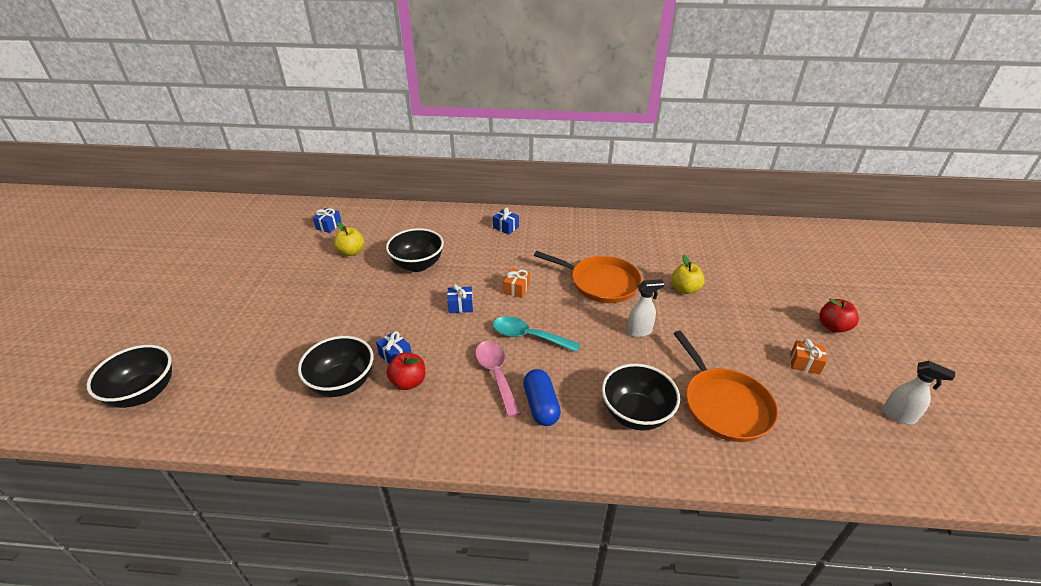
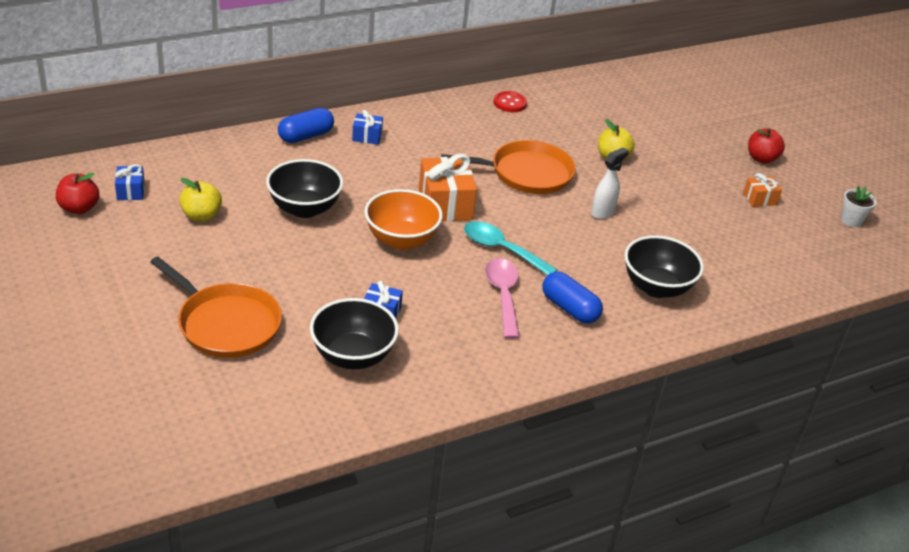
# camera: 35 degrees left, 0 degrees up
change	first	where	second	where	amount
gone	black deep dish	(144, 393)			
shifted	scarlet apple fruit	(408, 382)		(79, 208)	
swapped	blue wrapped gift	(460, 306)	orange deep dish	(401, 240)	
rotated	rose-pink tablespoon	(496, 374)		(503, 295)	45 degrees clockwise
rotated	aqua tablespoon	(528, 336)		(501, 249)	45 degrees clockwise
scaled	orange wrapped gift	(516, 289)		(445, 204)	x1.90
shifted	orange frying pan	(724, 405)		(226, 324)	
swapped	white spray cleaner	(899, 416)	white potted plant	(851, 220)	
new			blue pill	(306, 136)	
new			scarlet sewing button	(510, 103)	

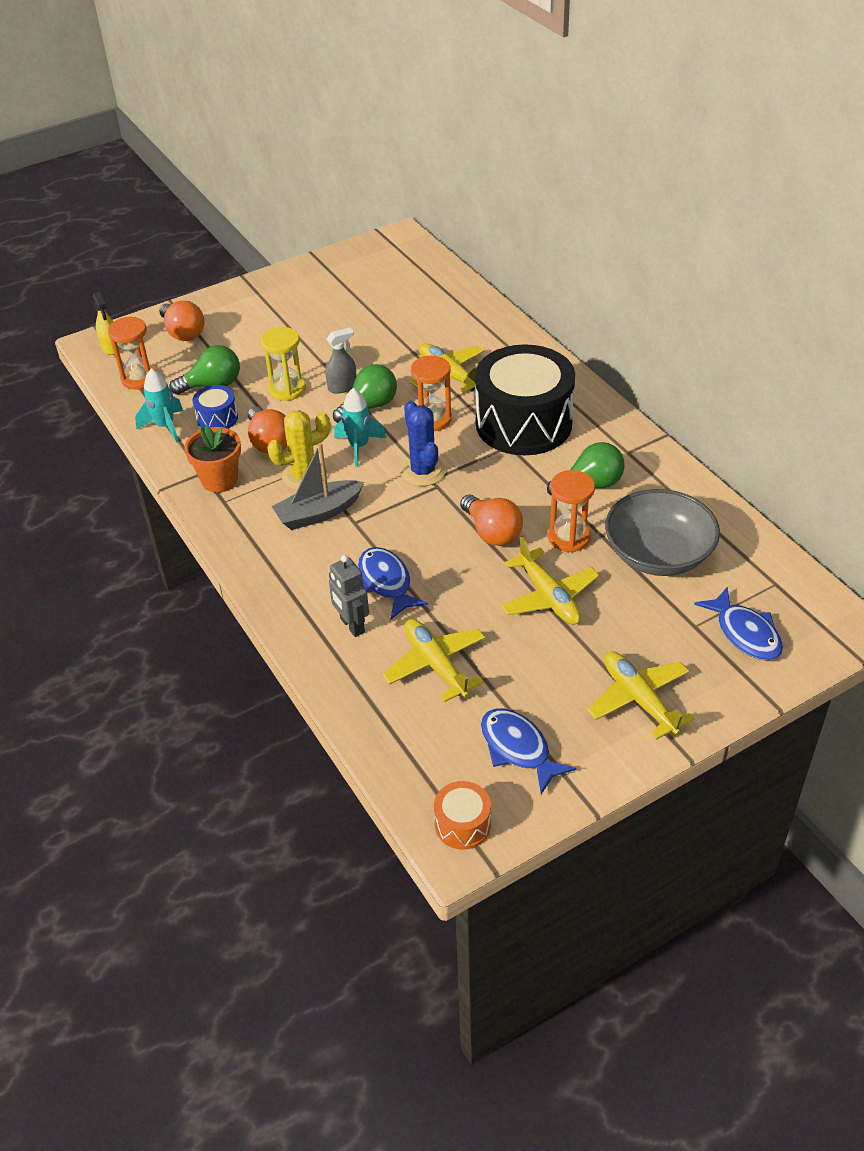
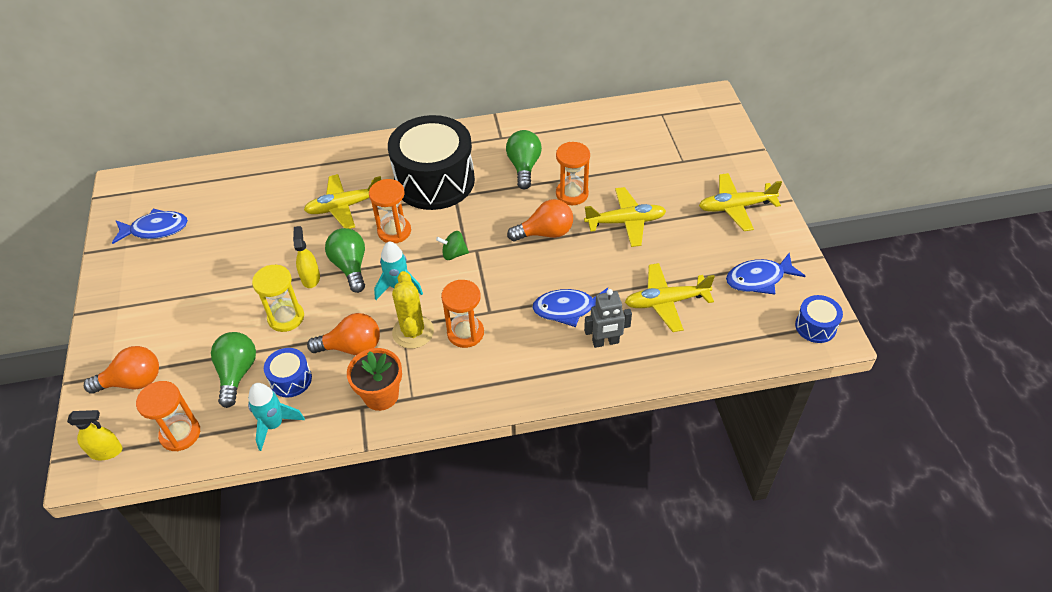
# camera: 70 degrees left, 5 degrees up
change	first	where	second	where	amount
swapped	gray boat	(318, 513)	orange sand timer	(465, 333)	
repainted	gray spray cleaner	(342, 387)	yellow spray cleaner	(310, 278)	
swapped	blue saguaro cactus	(423, 471)	emerald whirligig	(454, 254)	
repainted	orange toy drum	(462, 824)	blue toy drum	(815, 326)	
gone	gray deep dish	(658, 554)			
shifted	blue fish figure	(745, 633)		(156, 229)	

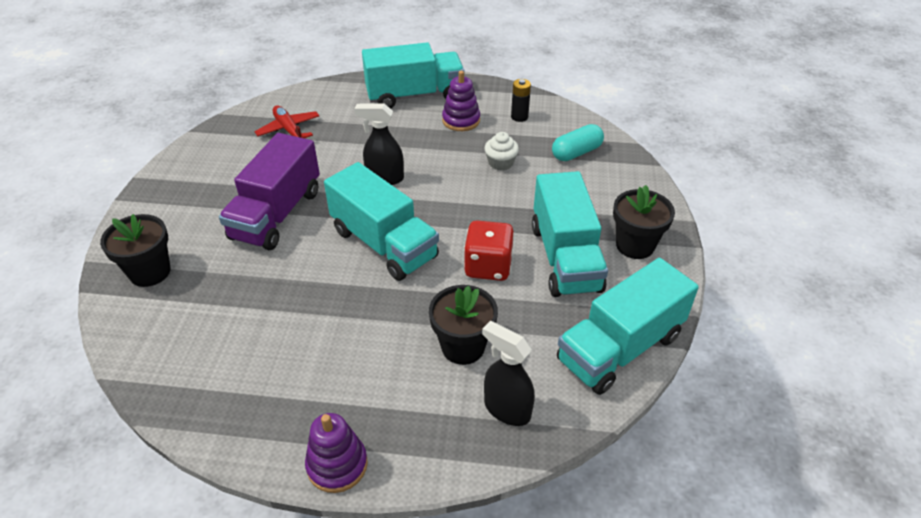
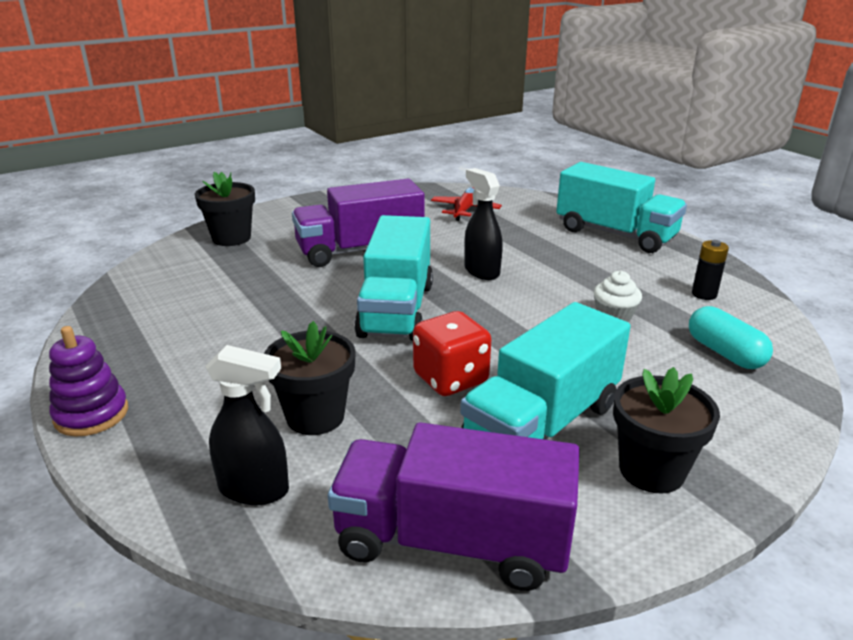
# camera: 50 degrees right, 15 degrees down
change	first	where	second	where	amount
gone	purple stacking rings	(461, 120)			
rotated	black spray cleaner	(506, 409)		(254, 489)	105 degrees clockwise
rotated	aqua pill	(576, 153)		(725, 353)	45 degrees clockwise
repainted	aqua truck	(619, 348)	purple truck	(452, 541)	

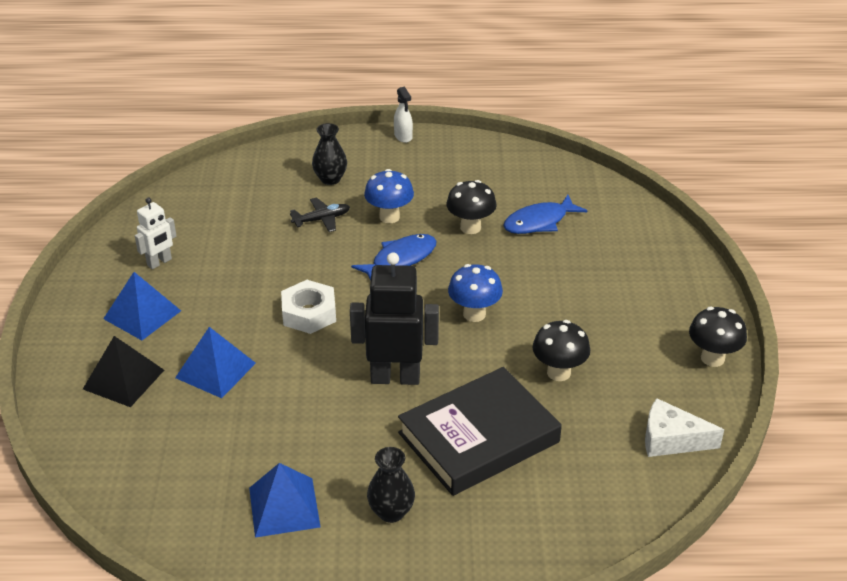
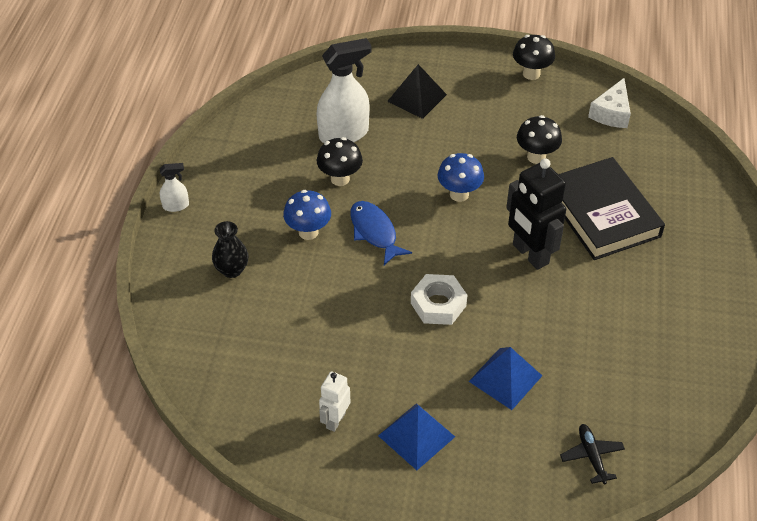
# camera: 80 degrees left, 10 degrees up
change	first	where	second	where	amount
shifted	black pyramid	(124, 379)		(417, 98)	
rotated	white robot figure	(159, 262)		(335, 420)	120 degrees counterclockwise
gone	blue pyramid	(284, 507)			
shifted	black toy plane	(322, 219)		(591, 456)	
rotated	black robot figure	(395, 377)		(530, 254)	45 degrees counterclockwise
gone	black tall vase	(391, 512)			
swapped	blue fish figure	(539, 222)	white spray cleaner	(344, 134)	

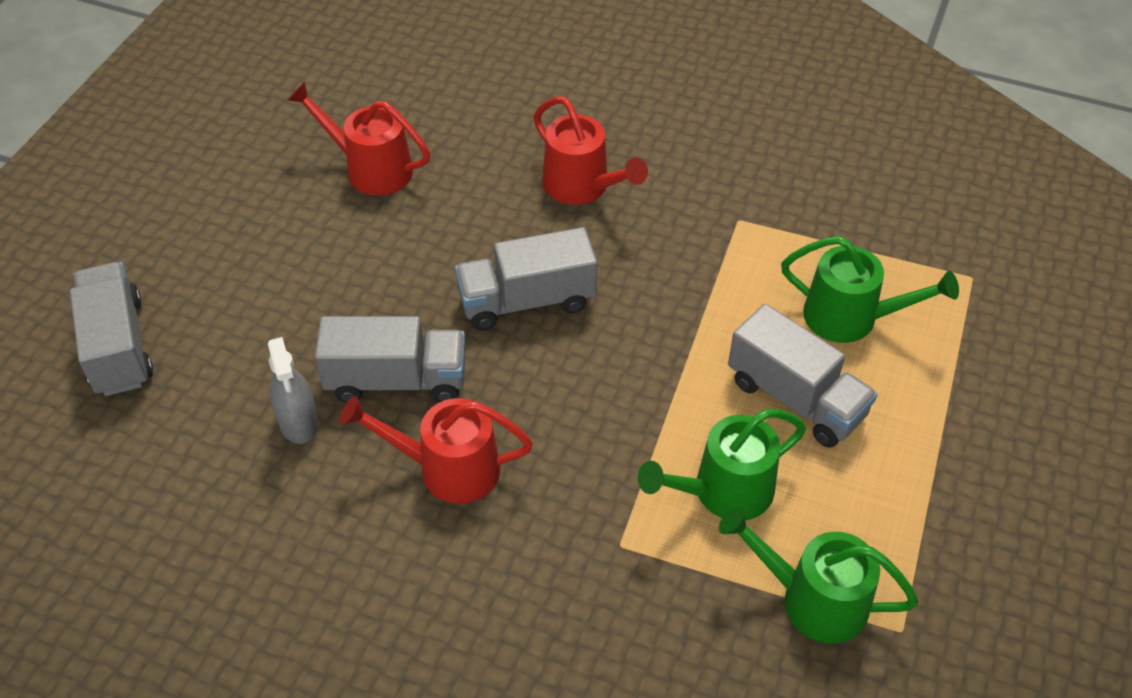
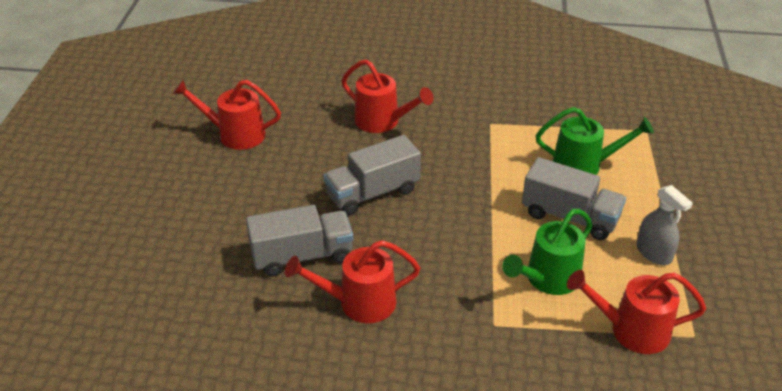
# camera: 15 degrees left, 10 degrees down
change	first	where	second	where	amount
gone	gray truck	(118, 346)			
shifted	gray spray cleaner	(298, 421)		(654, 253)	
repainted	emerald sprinkling can	(812, 599)	scarlet sprinkling can	(631, 330)	

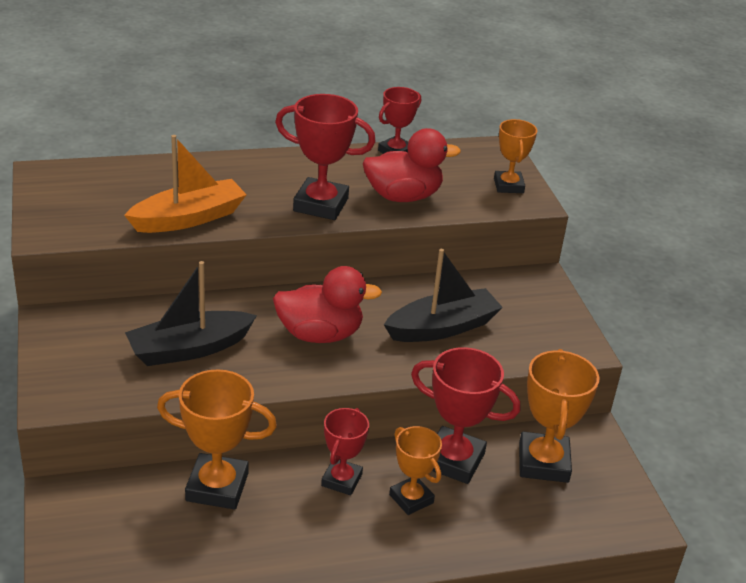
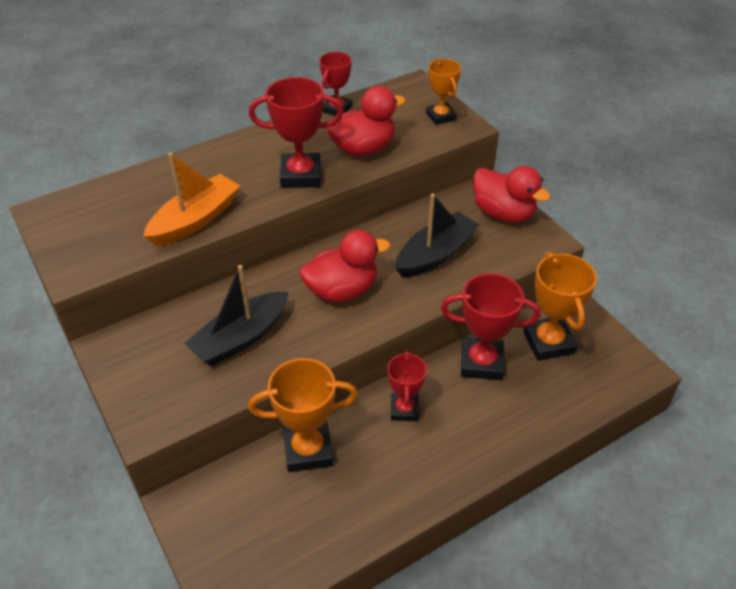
# camera: 15 degrees left, 10 degrees up
change	first	where	second	where	amount
gone	orange trophy	(411, 499)			
new			scarlet rubber duck	(503, 213)	

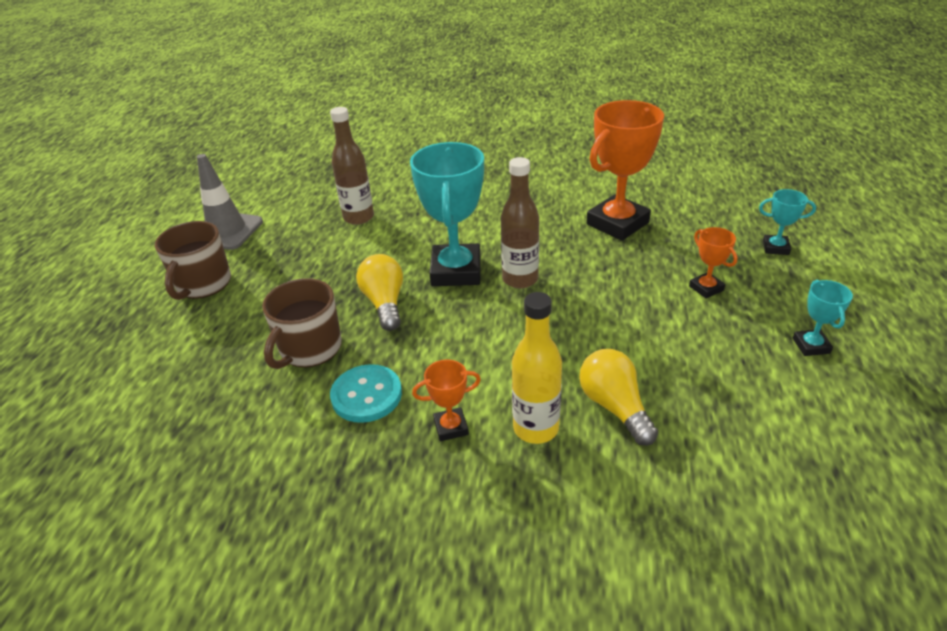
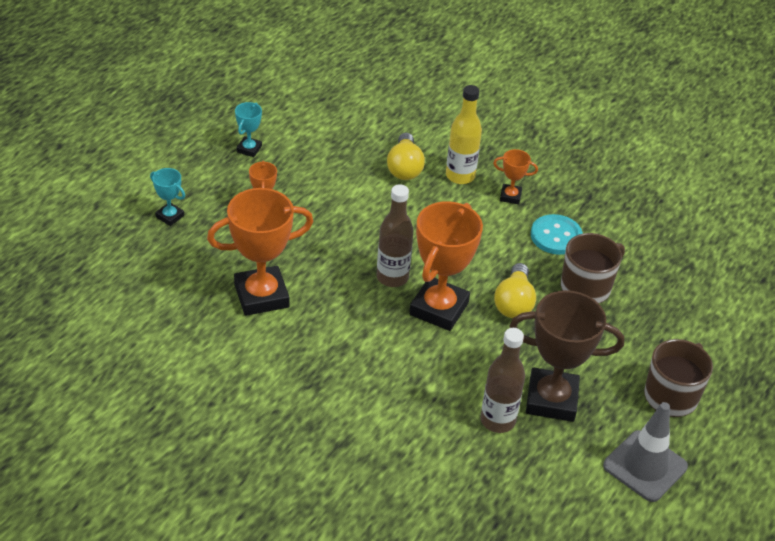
# camera: 160 degrees left, 5 degrees up
change	first	where	second	where	amount
repainted	aqua trophy	(456, 271)	orange trophy	(439, 308)	
new			dark brown trophy	(551, 399)	

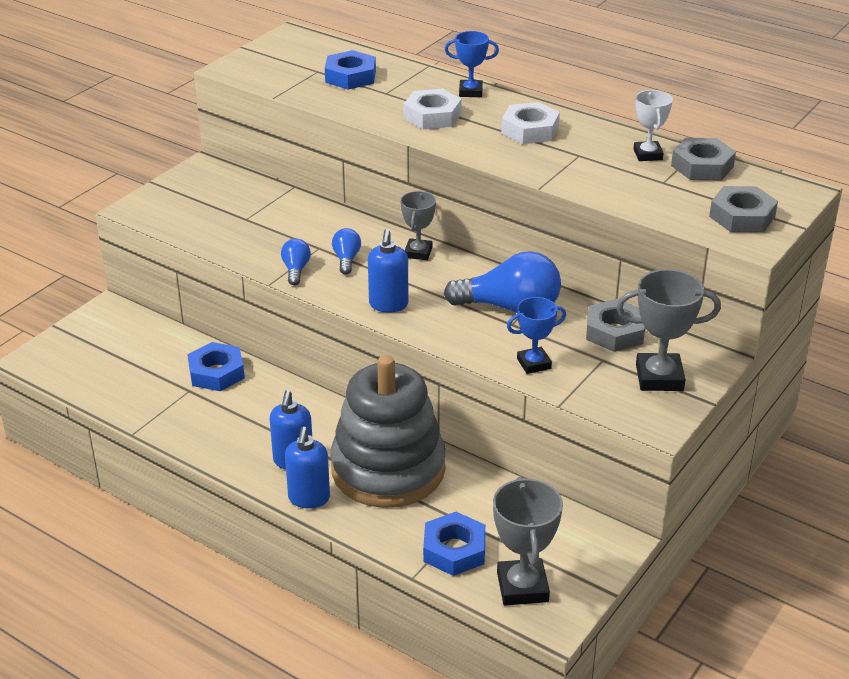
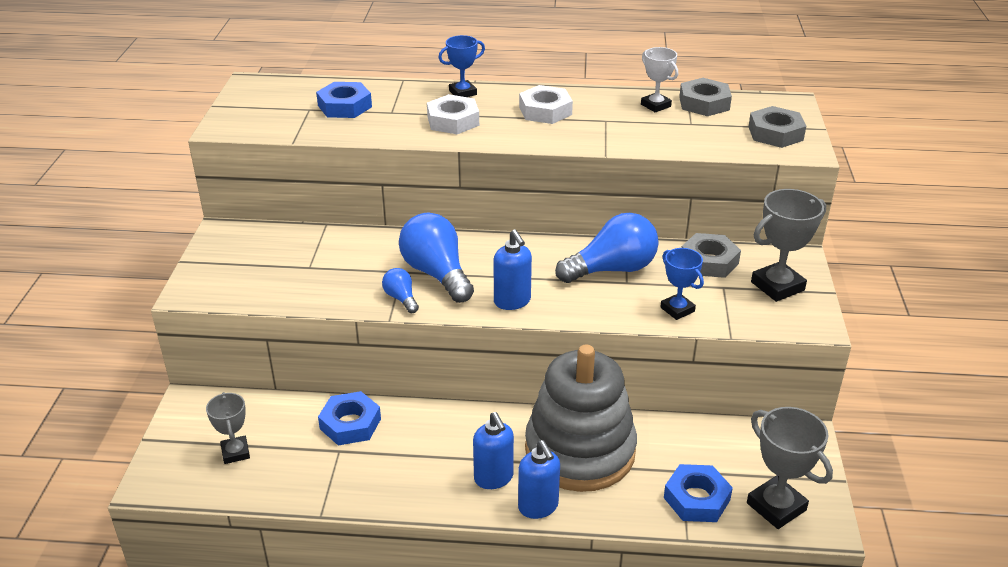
# camera: 30 degrees left, 0 degrees up
change	first	where	second	where	amount
scaled	blue lightbulb	(346, 259)		(437, 274)	x2.05
shifted	gray trophy	(418, 252)		(235, 452)	
rotated	blue trophy	(534, 363)		(677, 309)	75 degrees counterclockwise

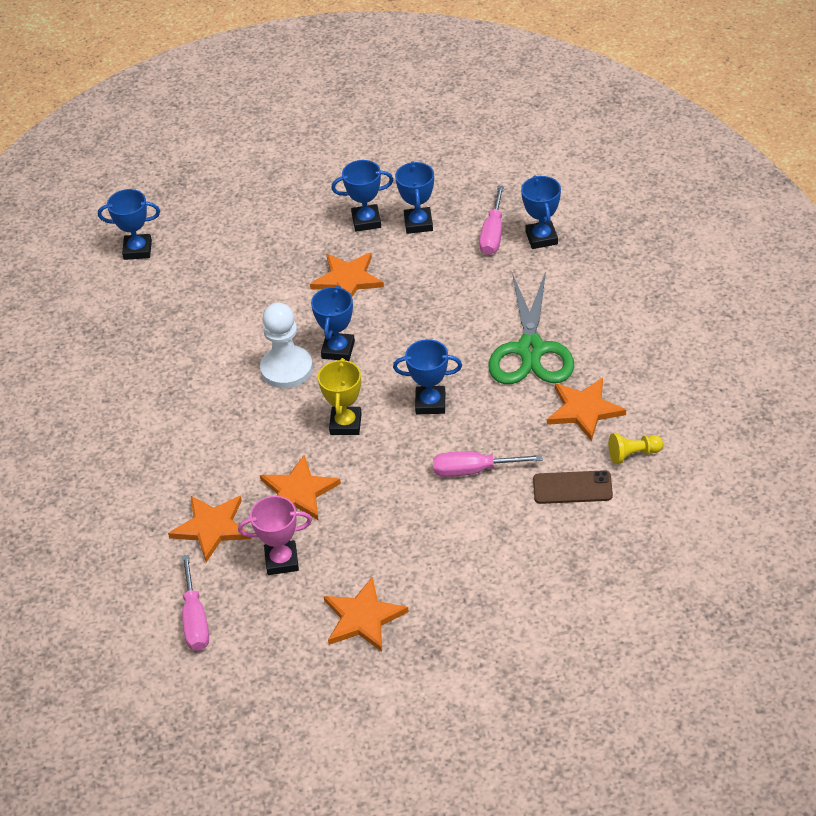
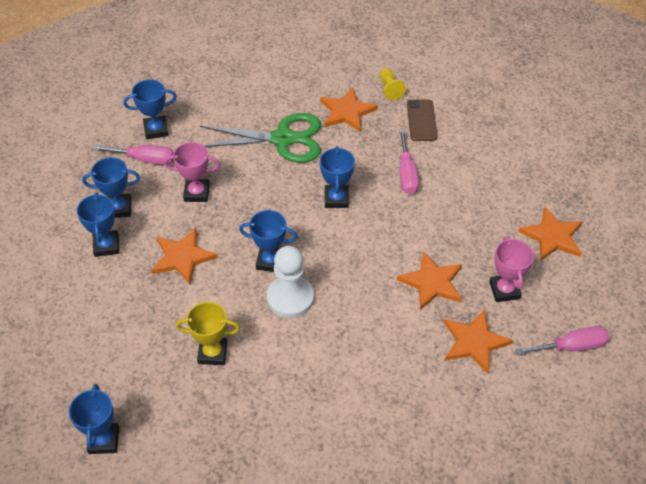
# camera: 95 degrees left, 5 degrees up
change	first	where	second	where	amount
shifted	yellow trophy	(345, 424)		(212, 353)	
new			rose-pink trophy	(197, 193)	

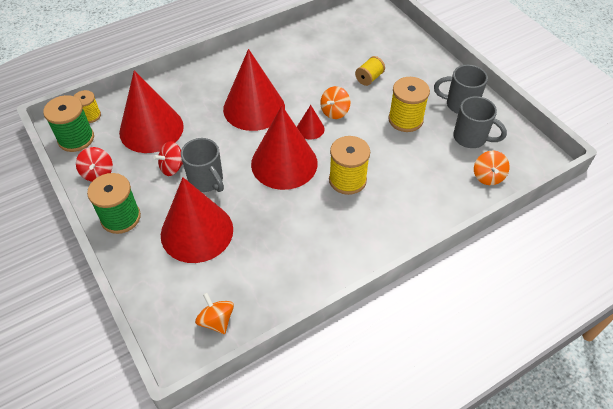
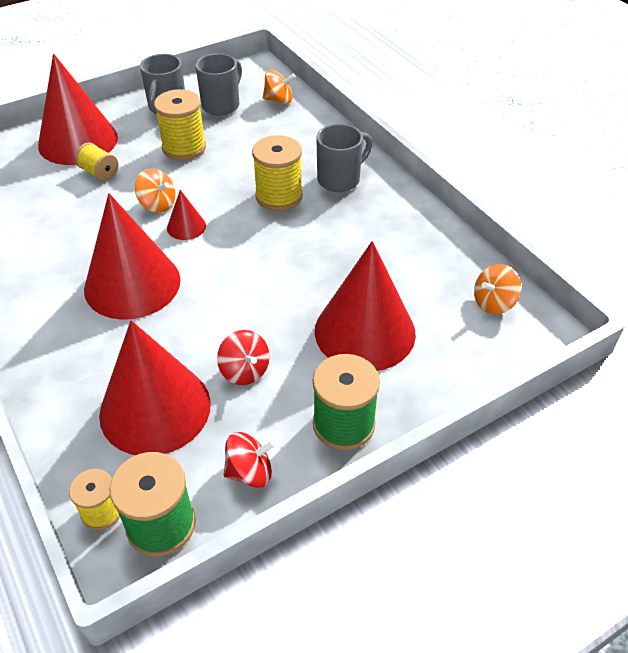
# camera: 90 degrees left, 5 degrees down
change	first	where	second	where	amount
shifted	gray mug	(206, 181)		(340, 179)	
shifted	scarlet solid cone	(284, 163)		(78, 141)	

